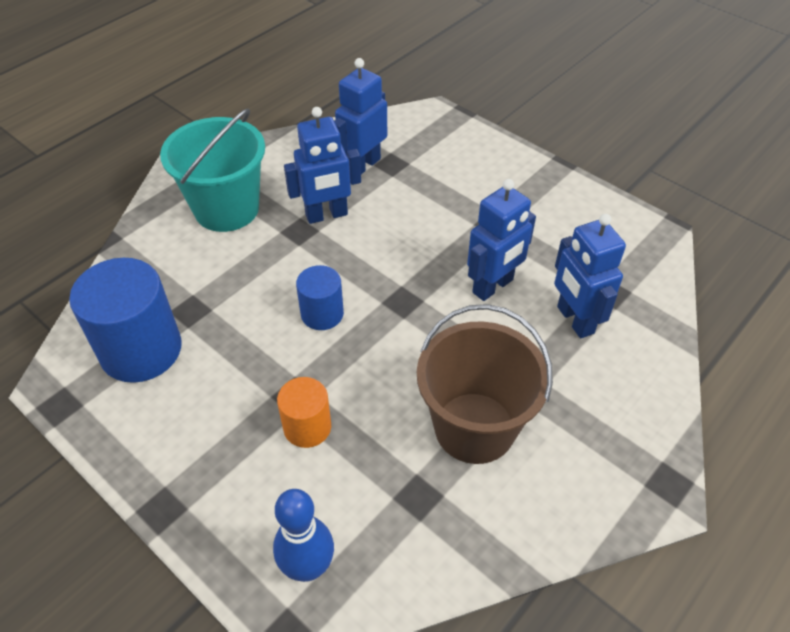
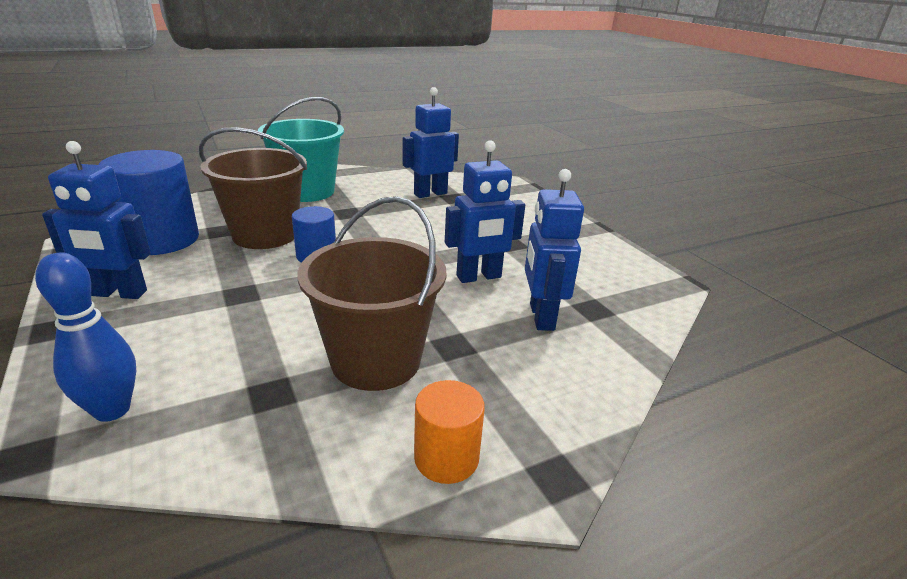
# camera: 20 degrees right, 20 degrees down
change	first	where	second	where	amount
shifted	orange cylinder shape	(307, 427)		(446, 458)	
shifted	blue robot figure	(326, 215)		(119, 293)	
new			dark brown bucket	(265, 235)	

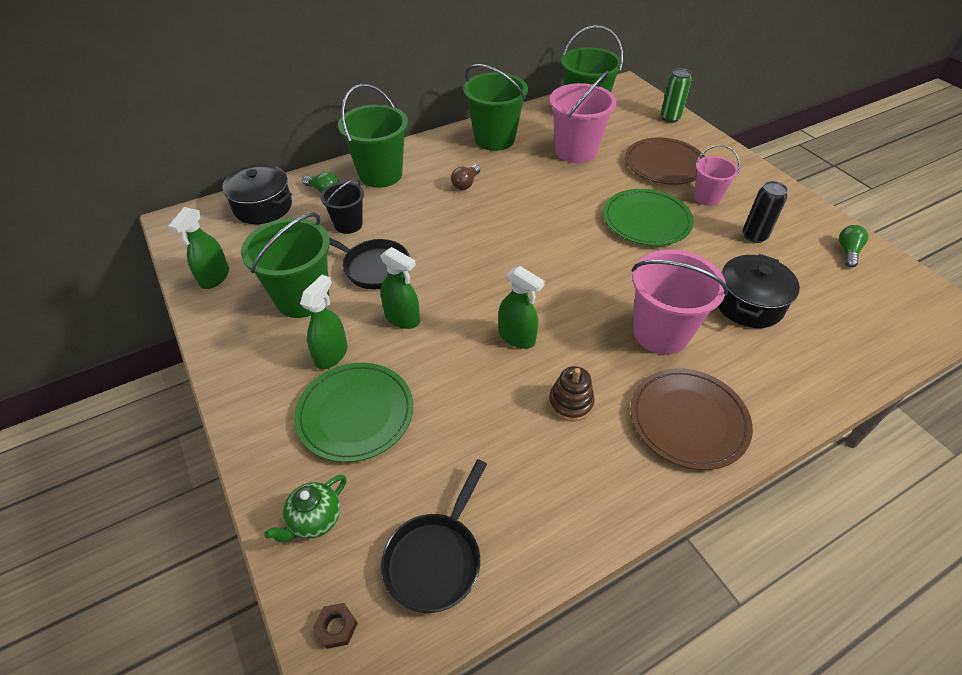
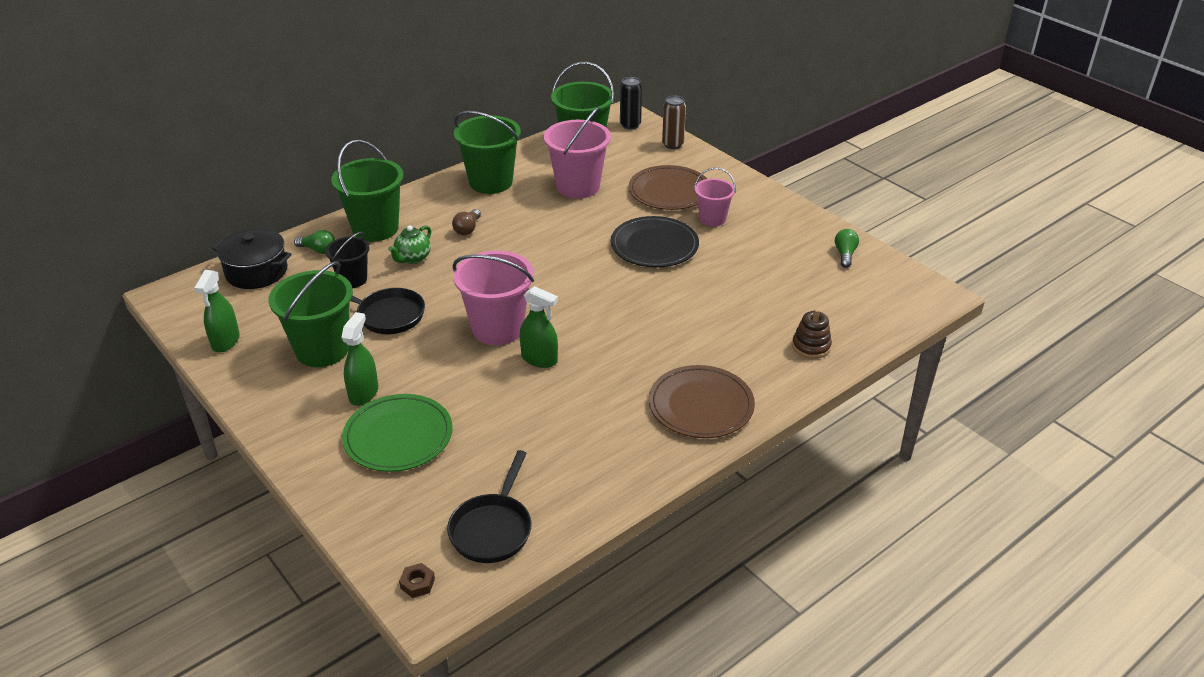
# camera: 10 degrees left, 10 degrees down
change	first	where	second	where	amount
shifted	emerald tea pot	(314, 520)		(413, 258)	
gone	emerald spray cleaner	(402, 318)			
shifted	dark brown stacking rings	(570, 403)		(811, 346)	
repainted	emerald flat dish	(646, 220)	black flat dish	(654, 245)	
shifted	rose-pink bucket	(661, 333)		(497, 328)	
repainted	emerald soda can	(670, 118)	dark brown soda can	(672, 145)	
gone	black pot	(748, 304)			
shifted	black soda can	(754, 236)		(630, 125)	

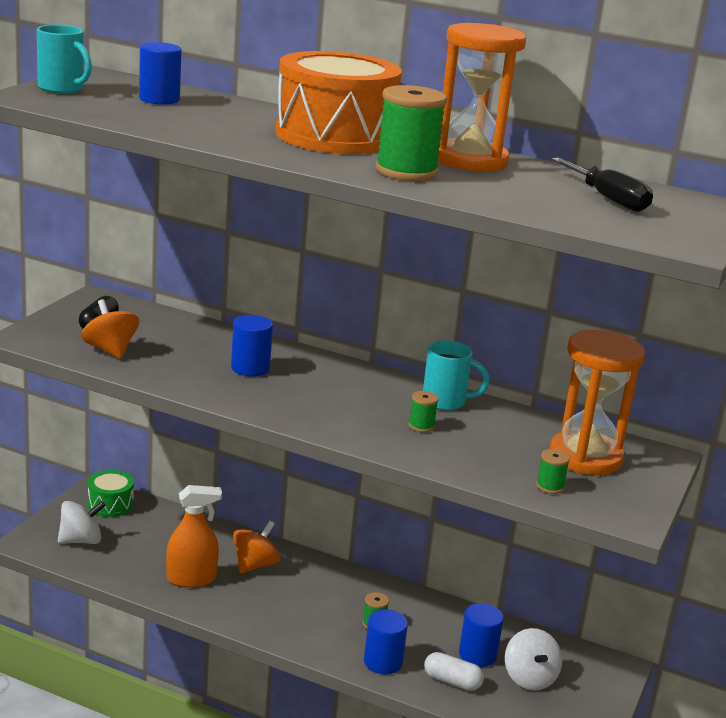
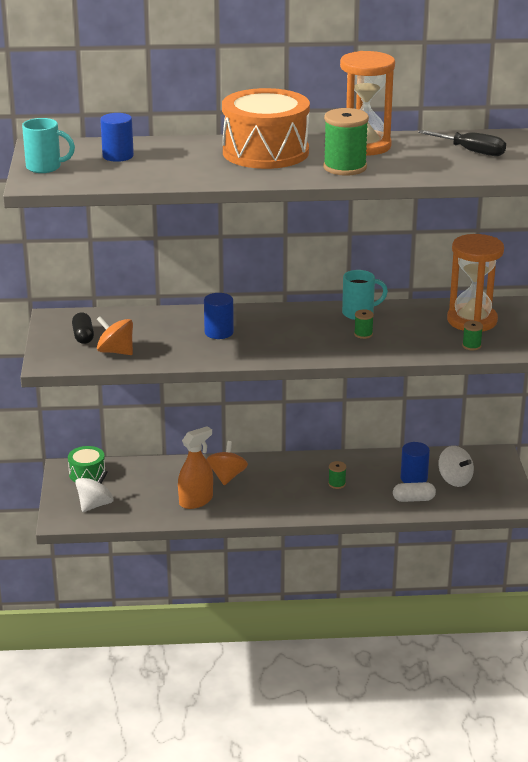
# camera: 25 degrees left, 5 degrees up
change	first	where	second	where	amount
gone	blue cylinder shape	(383, 662)			

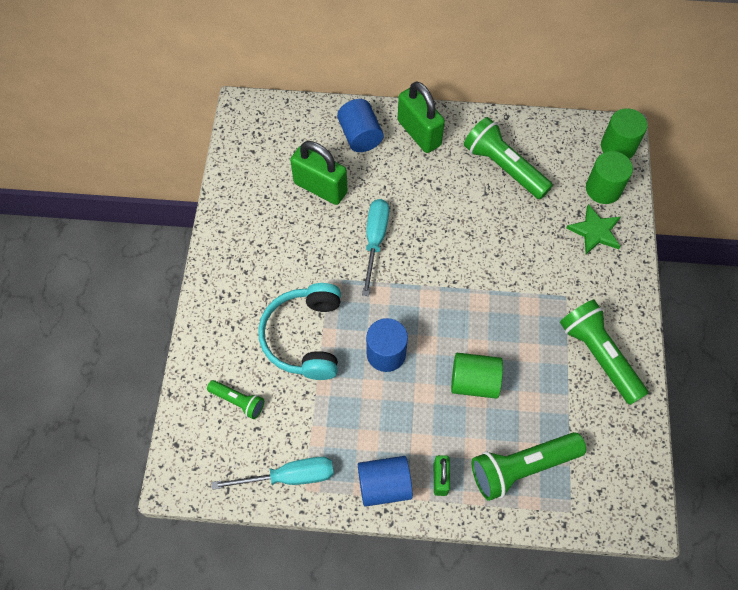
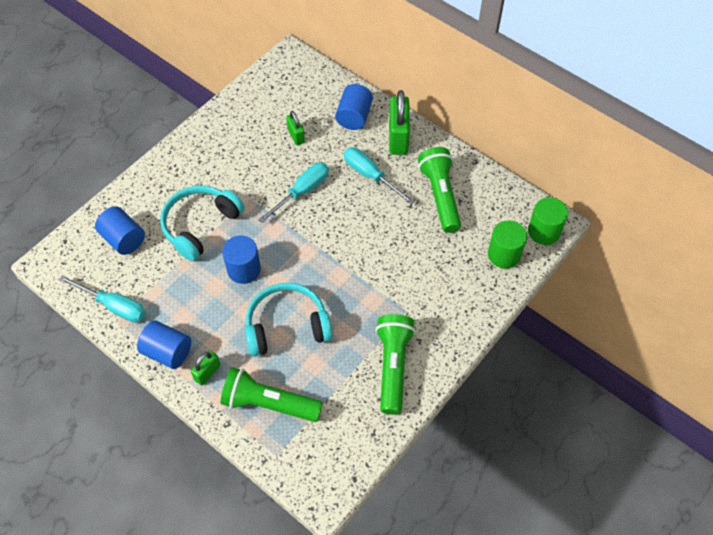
# camera: 35 degrees right, 5 degrees down
change	first	where	second	where	amount
swapped	emerald pocket torch	(238, 401)	blue cylinder shape	(124, 239)	
scaled	emerald small lock	(320, 188)		(296, 136)	x0.55
swapped	emerald cylinder shape	(474, 382)	aqua over-ear headphones	(287, 326)	
gone	emerald star shape	(595, 231)			
new			aqua flat screwdriver	(370, 176)	

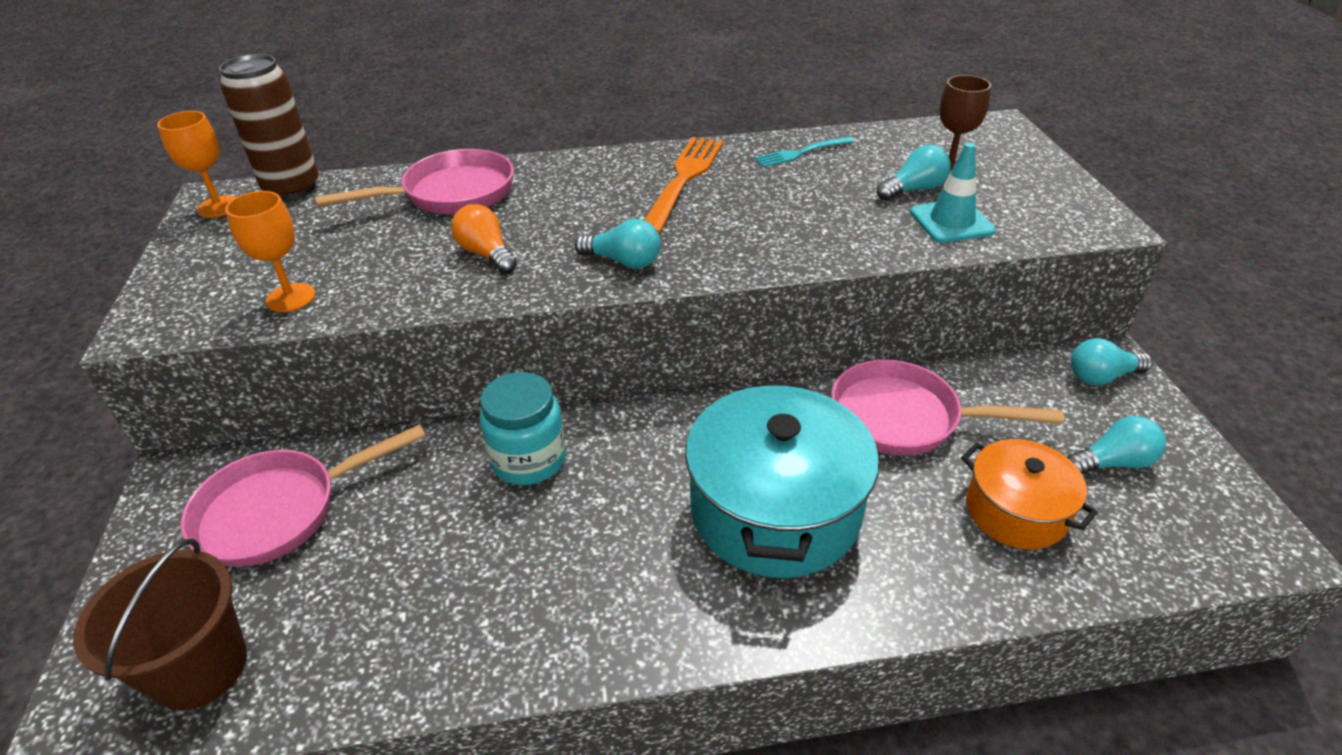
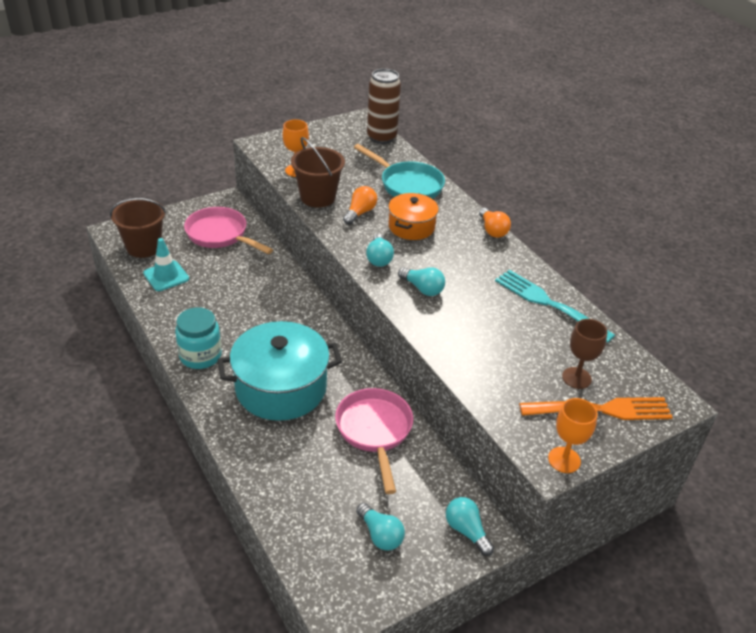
# camera: 65 degrees right, 0 degrees up
change	first	where	second	where	amount
shifted	orange wine glass	(219, 207)		(564, 460)	
repainted	rose-pink frying pan	(451, 194)	aqua frying pan	(407, 185)	
shifted	aqua jam jar	(529, 460)		(200, 356)	
shifted	orange fork	(683, 179)		(601, 410)	
scaled	aqua fork	(801, 153)		(548, 304)	x1.72
shifted	aqua lightbulb	(913, 190)		(422, 288)	
shifted	aqua traffic cone	(951, 222)		(166, 276)	
shifted	orange pot	(1015, 511)		(411, 227)	
new			dark brown bucket	(317, 197)	
new			orange lightbulb	(492, 230)	

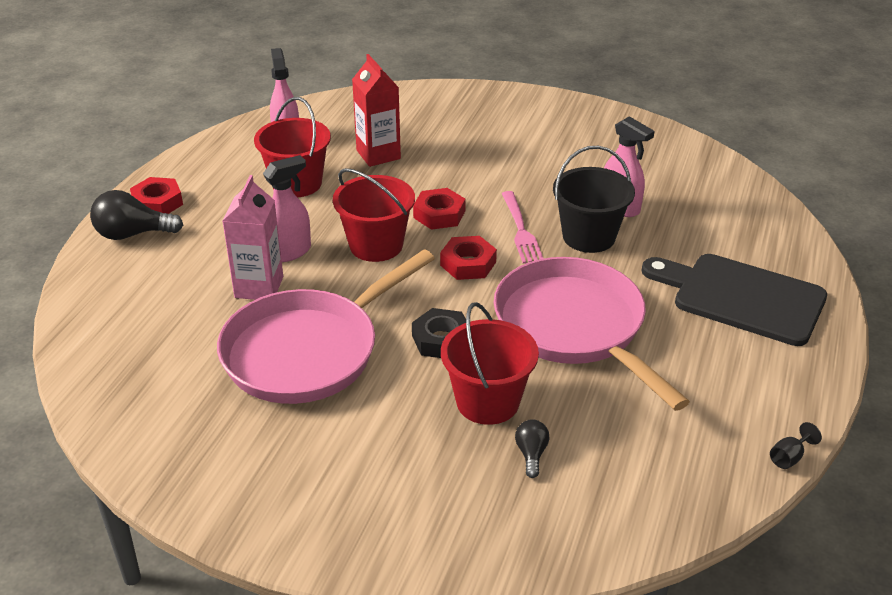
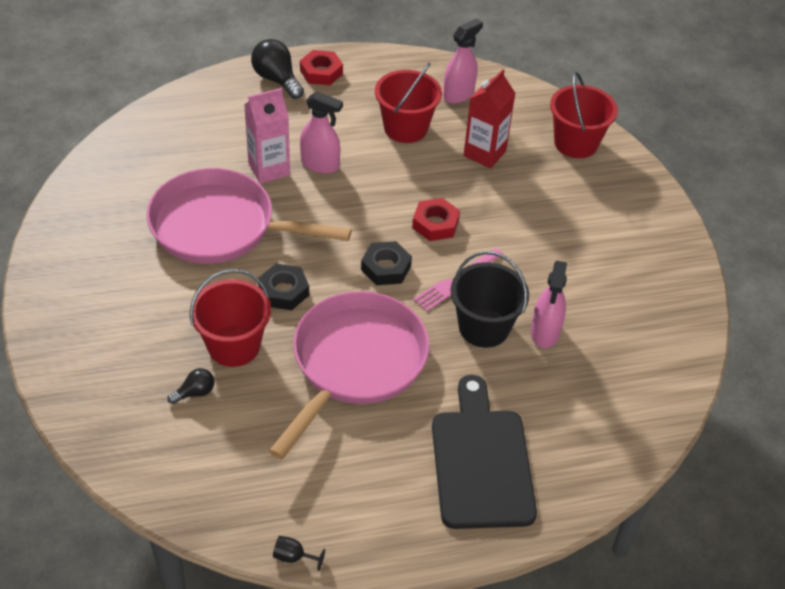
# camera: 55 degrees right, 10 degrees up
change	first	where	second	where	amount
shifted	scarlet bucket	(376, 245)		(576, 143)	
repainted	scarlet hexagon nut	(468, 263)	black hexagon nut	(386, 268)	

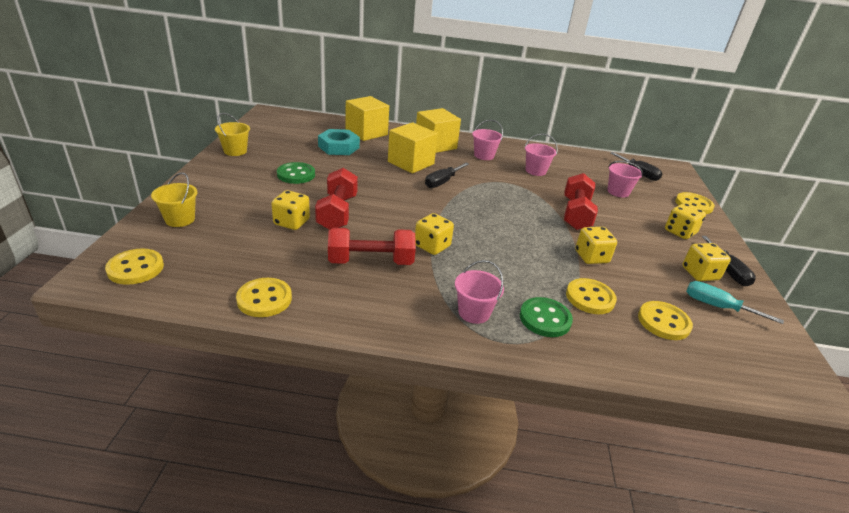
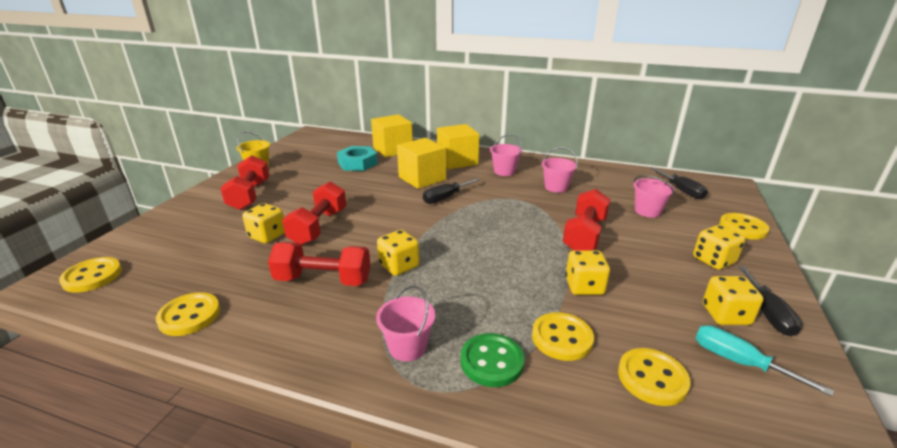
# camera: 15 degrees right, 5 degrees down
change	first	where	second	where	amount
gone	yellow bucket	(180, 219)			
gone	emerald sewing button	(296, 174)			
new			scarlet dumbbell	(249, 195)	

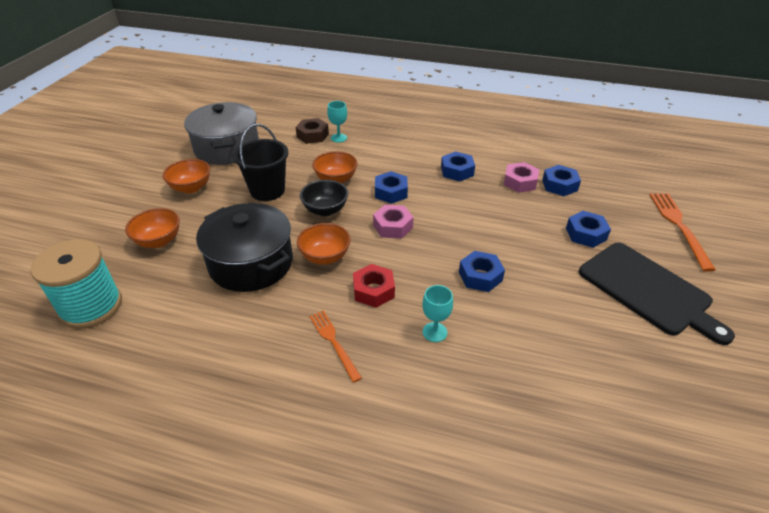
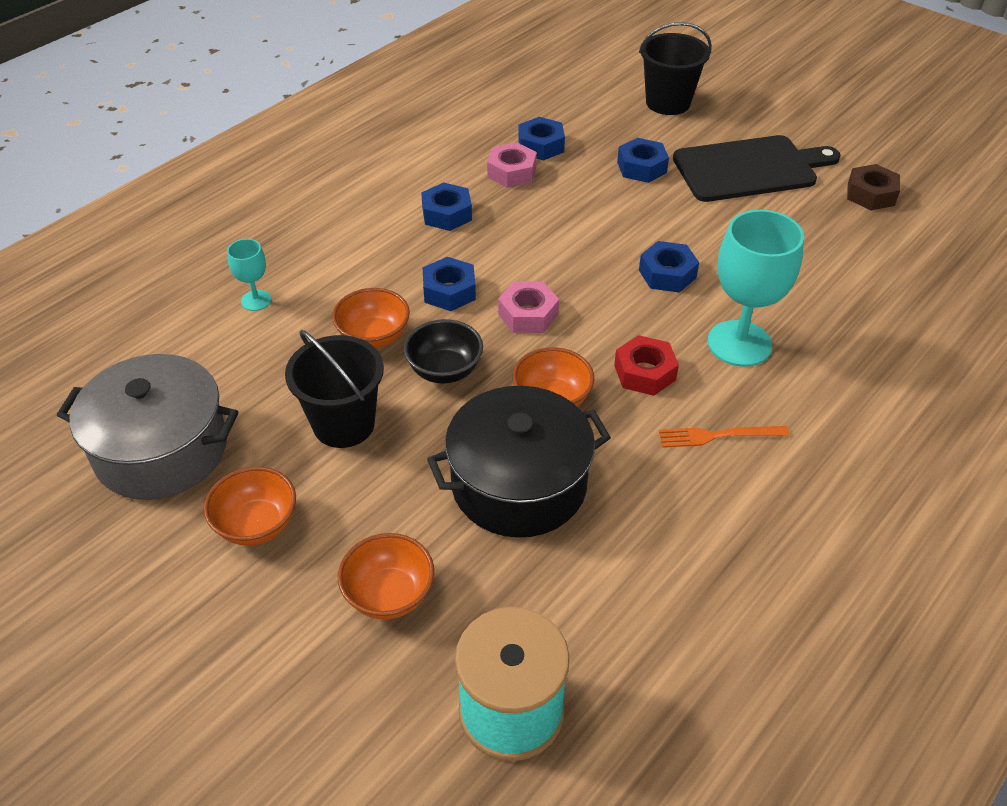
# camera: 65 degrees left, 5 degrees up
change	first	where	second	where	amount
shifted	dark brown hexagon nut	(312, 135)		(871, 194)	
scaled	aqua wine glass	(434, 332)		(739, 343)	x2.04
swapped	orange fork	(679, 226)	black bucket	(668, 103)	

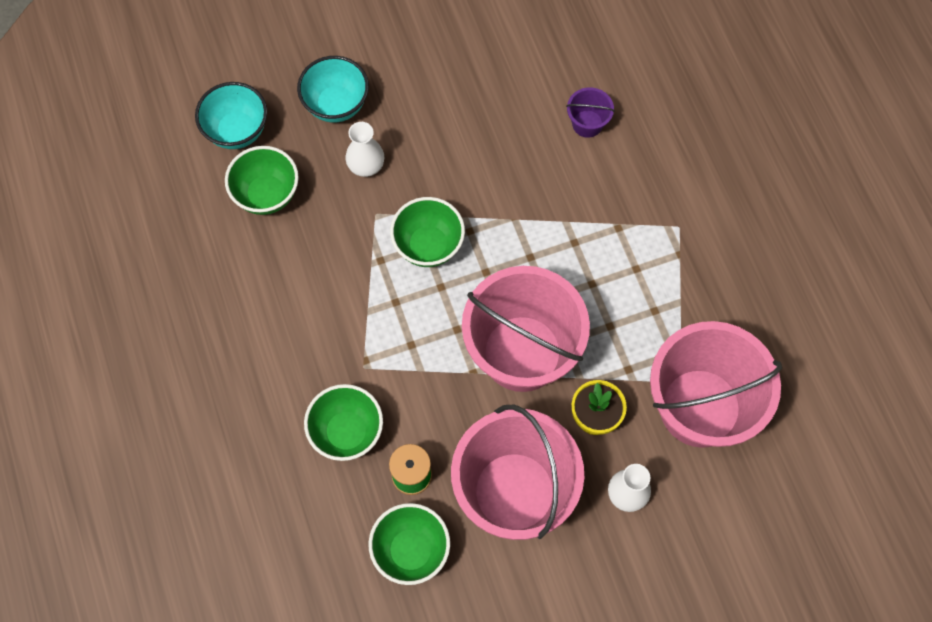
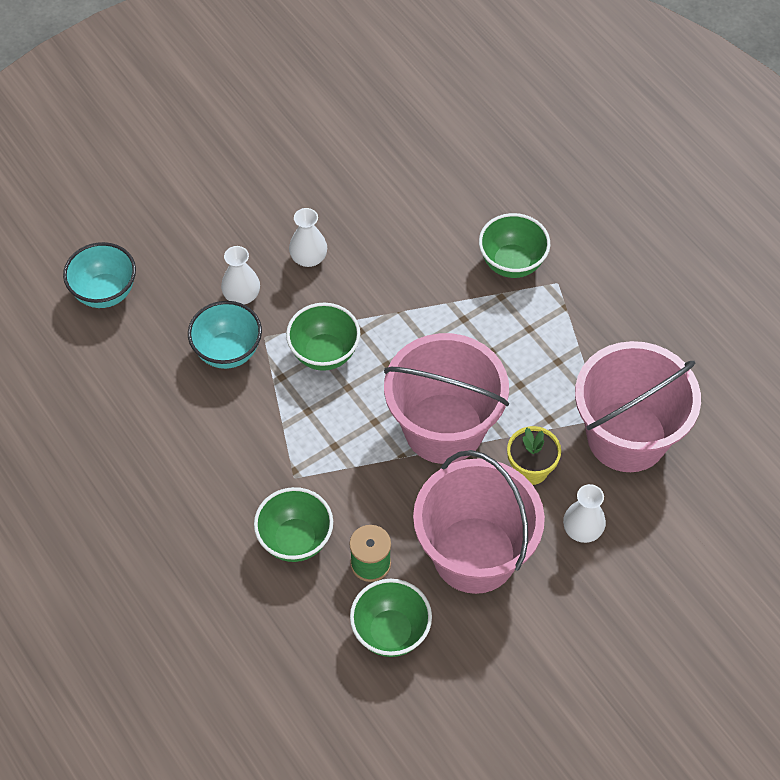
# camera: 15 degrees left, 10 degrees down
change	first	where	second	where	amount
shifted	emerald deep dish	(267, 195)		(512, 263)	
shifted	aqua deep dish	(336, 105)		(228, 352)	
gone	purple bucket	(587, 124)			
new			white tall vase	(308, 258)	

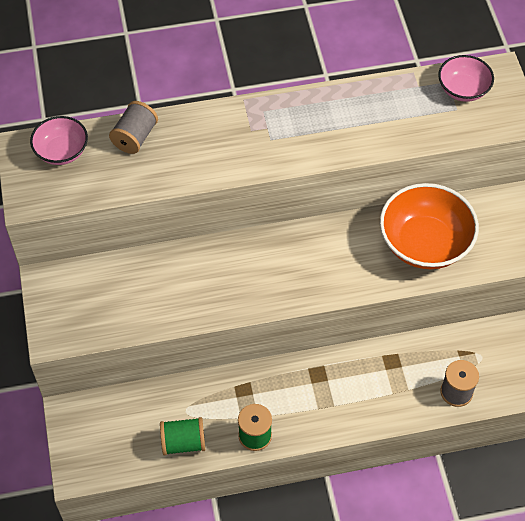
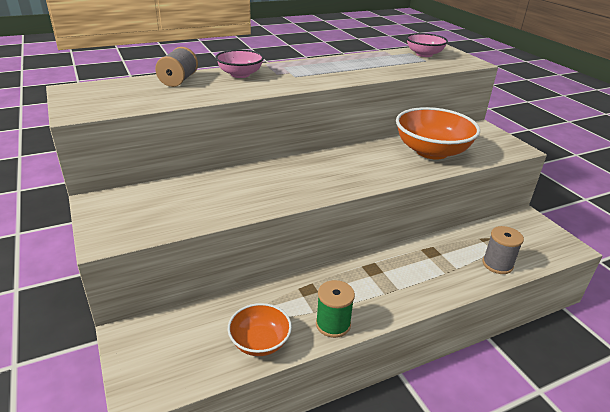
# camera: 15 degrees left, 25 degrees down
change	first	where	second	where	amount
shifted	rose-pink deep dish	(62, 151)		(240, 74)	
swapped	emerald reel of thread	(183, 442)	orange deep dish	(260, 342)	

